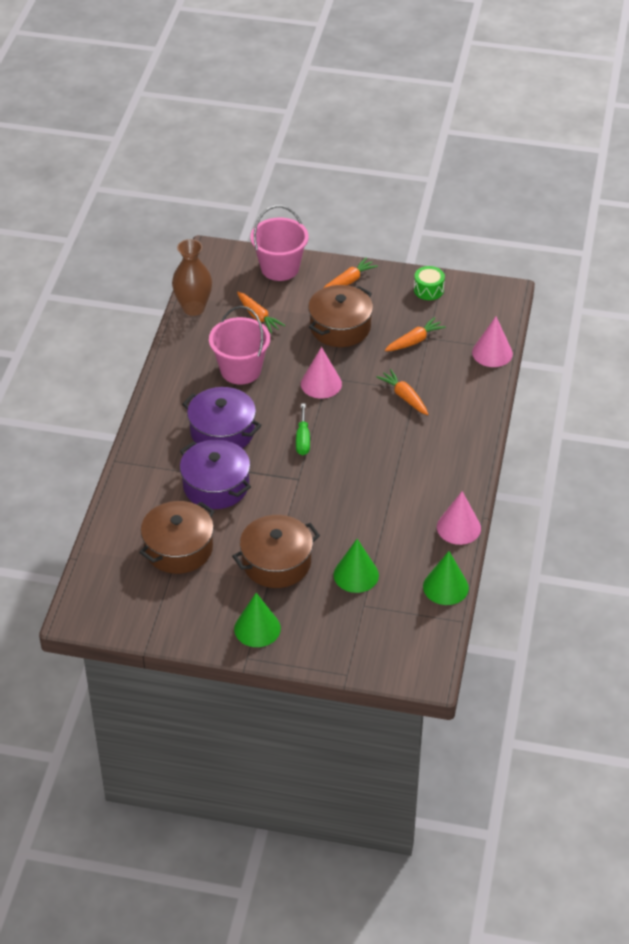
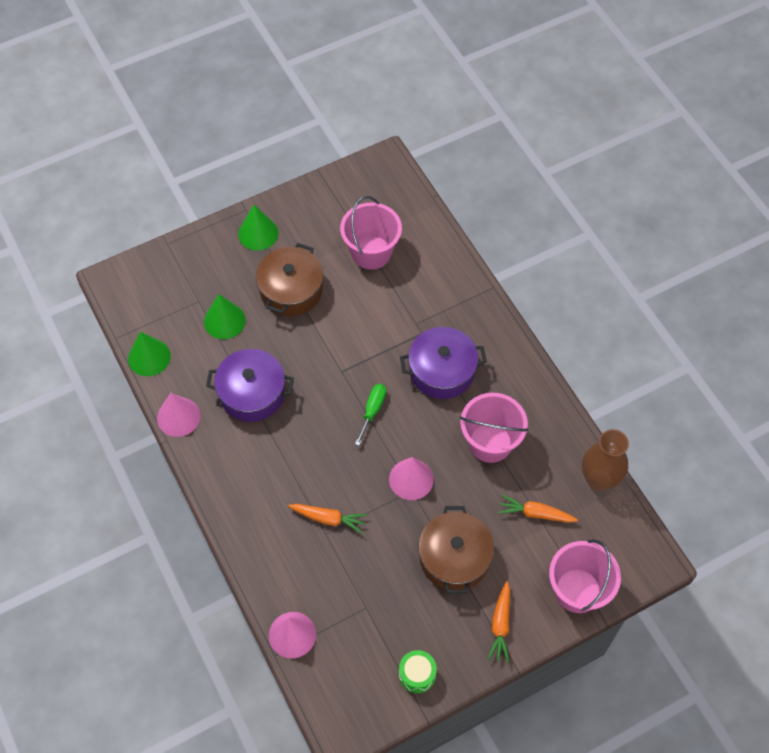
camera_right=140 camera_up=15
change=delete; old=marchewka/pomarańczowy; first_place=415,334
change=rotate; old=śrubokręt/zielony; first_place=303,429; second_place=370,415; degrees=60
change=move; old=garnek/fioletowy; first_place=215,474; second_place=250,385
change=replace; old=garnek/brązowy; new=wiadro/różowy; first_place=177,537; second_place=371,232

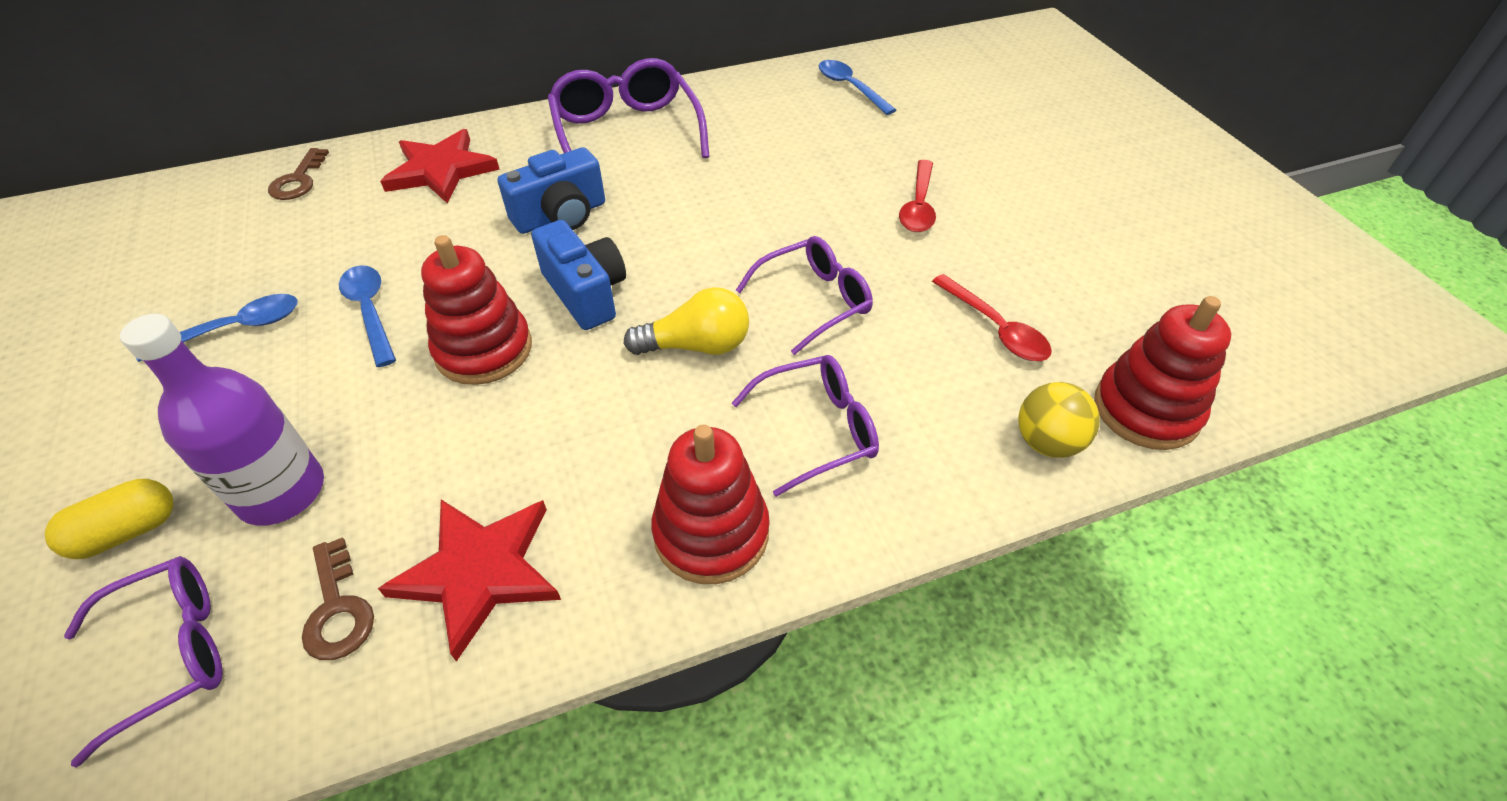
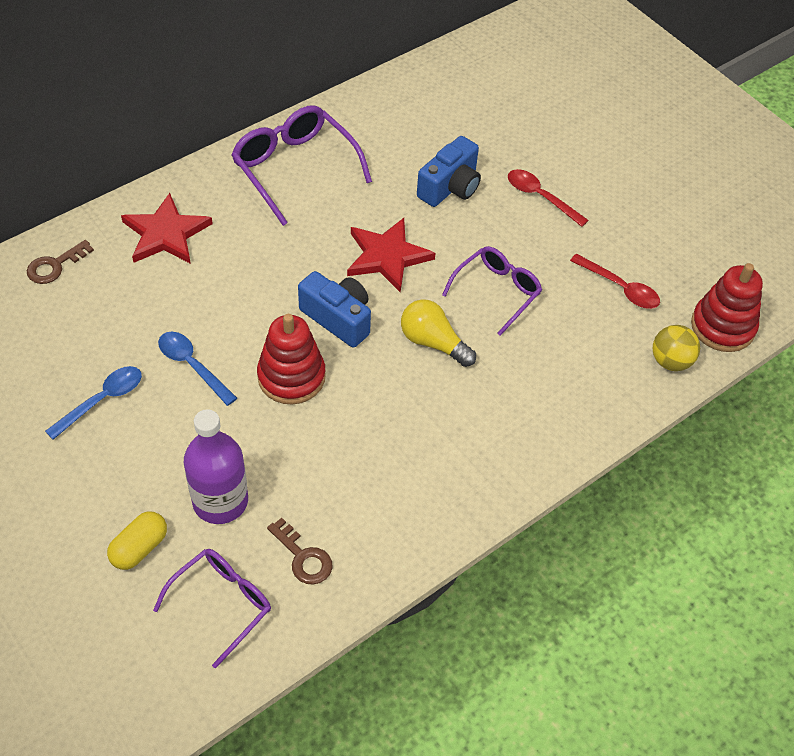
camera_right=-20 camera_up=5
change=delete; old=łyżka/niebieski; first_place=857,87
change=move; old=aparat fotograficzny/niebieski; first_place=551,190; second_place=449,171
change=rotate; old=klucz/brązowy; first_place=298,174; second_place=60,262; degrees=60
change=rotate; old=łyżka/czerwony; first_place=917,196; second_place=548,198; degrees=135
change=rotate; old=żarówka/żółty; first_place=686,321; second_place=438,333; degrees=-120
change=delete; old=okulary/fioletowy; first_place=805,426
change=delete; old=zabawka nakładanka/czerwony; first_place=710,504
change=move; old=gwiazda/czerwony; first_place=469,580; second_place=391,255

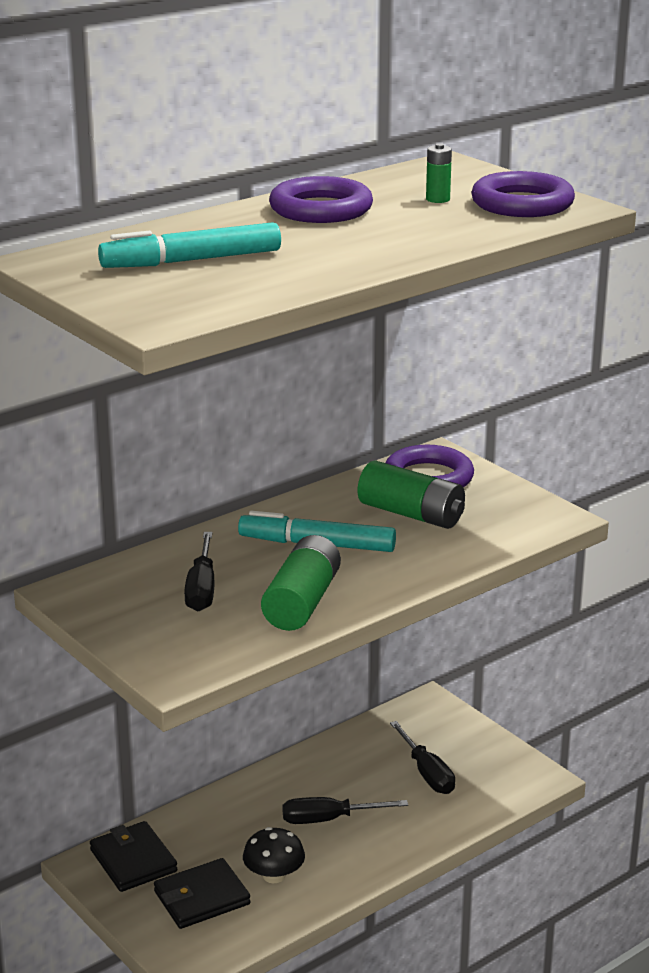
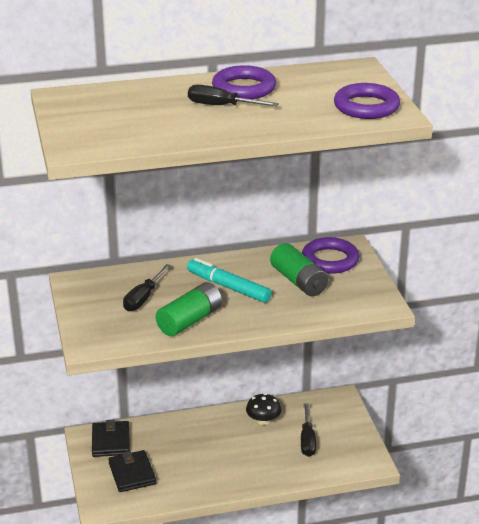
camera_right=25 camera_up=5
change=delete; old=bateria/zielony; first_place=439,173
change=delete; old=flamaster/turkusowy; first_place=189,245
change=move; old=śrubokręt/czarny; first_place=345,810; second_place=233,95
change=move; old=grzyb/czarny; first_place=274,855; second_place=263,409
change=rotate; old=portfel/czarny; first_place=202,893; second_place=132,471; degrees=75

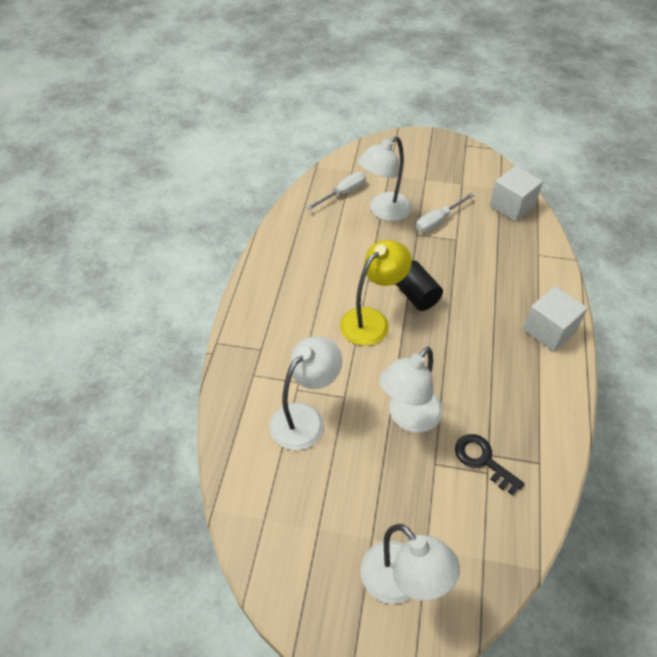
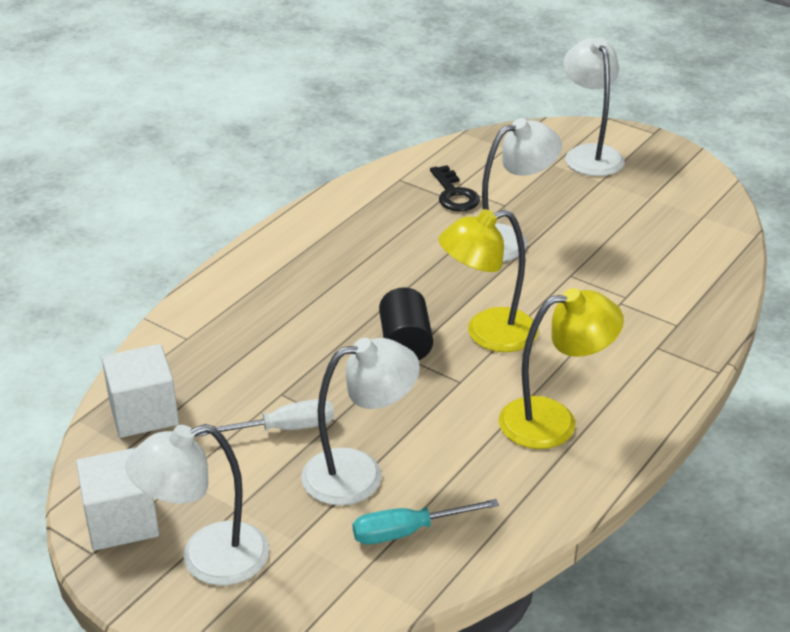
camera_right=-155 camera_up=-15
change=recolor; old=śrubokręt/biały; new=śrubokręt/turkusowy; first_place=336,191; second_place=426,522
change=move; old=sześcian/biały; first_place=555,319; second_place=117,499
change=move; old=lampka/biały; first_place=306,393; second_place=197,504
change=insert; new=lampka/żółty; second_place=561,368

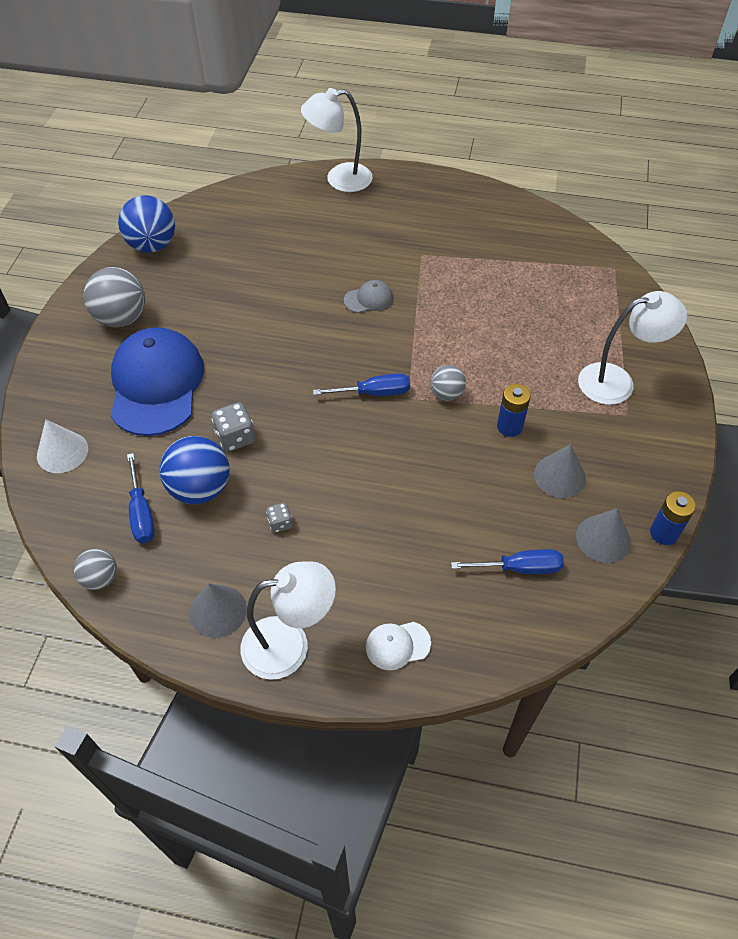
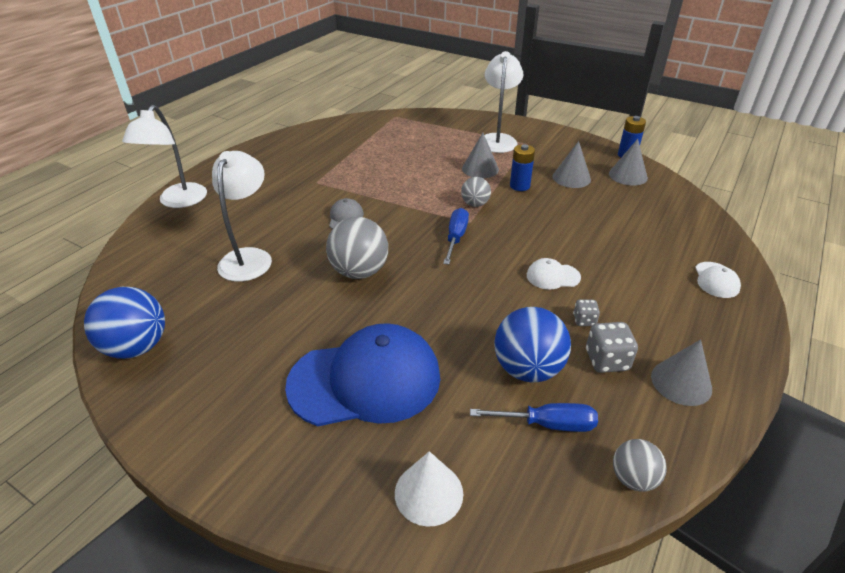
camera_right=-70 camera_up=-15
change=move; old=piłka/szary; first_place=114,297; second_place=357,248
change=rotate; old=czapka/niebieski; first_place=157,381; second_place=362,374; degrees=150
change=move; old=kostka do gry/szary; first_place=233,427; second_place=612,347
change=delete; old=śrubokręt/niebieski; first_place=507,561
change=move; old=lampka/biały; first_place=288,620; second_place=242,216
change=insert; new=stożek/szary; second_place=480,155
change=insert; new=czapka/biały; second_place=554,274

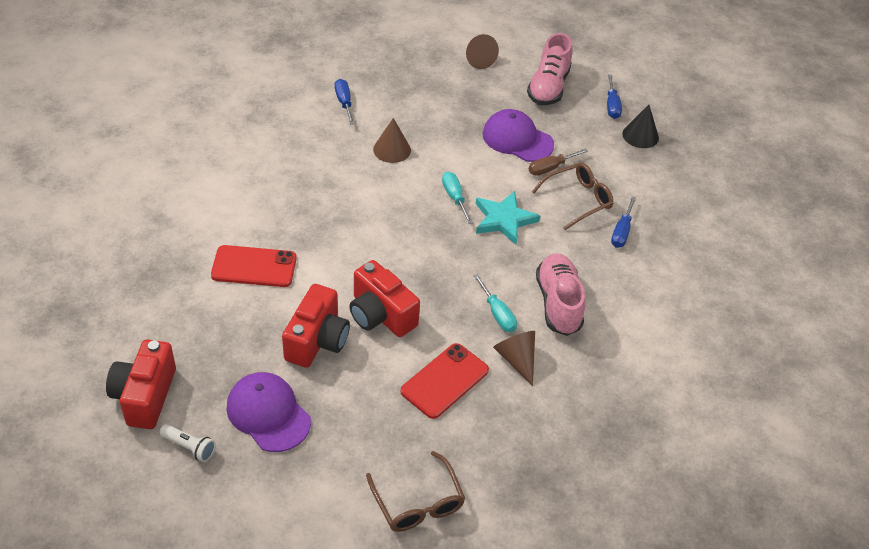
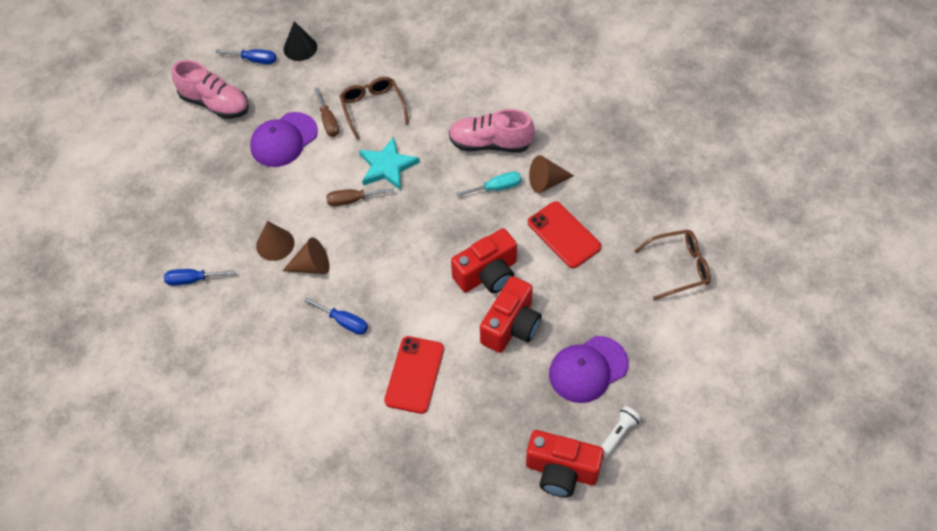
camera_right=-75 camera_up=10
change=move; old=stożek/brązowy; first_place=482,51; second_place=305,255
change=recolor; old=śrubokręt/turkusowy; new=śrubokręt/brązowy; first_place=457,198; second_place=360,197
change=move; old=śrubokręt/niebieski; first_place=623,222; second_place=336,316
change=rotate; old=aparat fotograficzny/czerwony; first_place=316,326; second_place=511,314; degrees=90

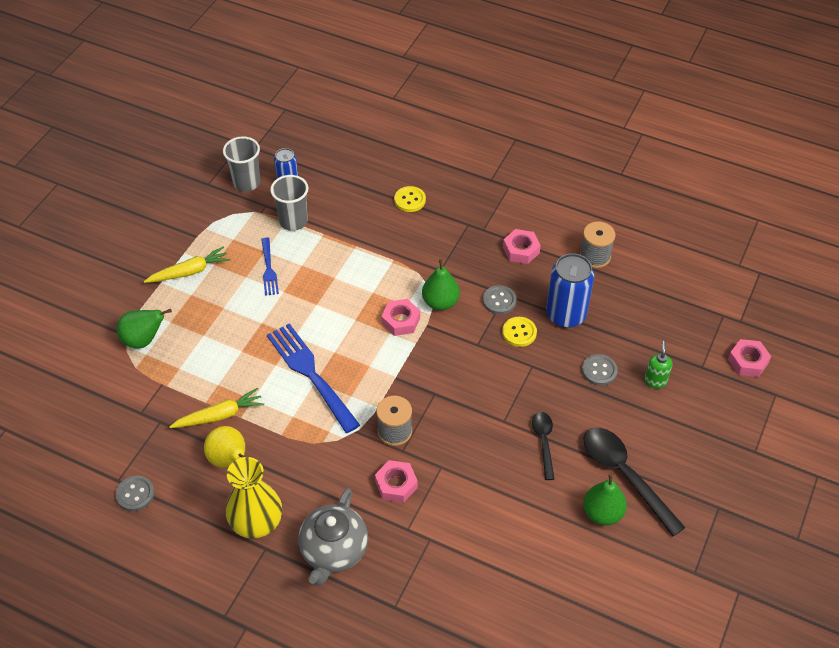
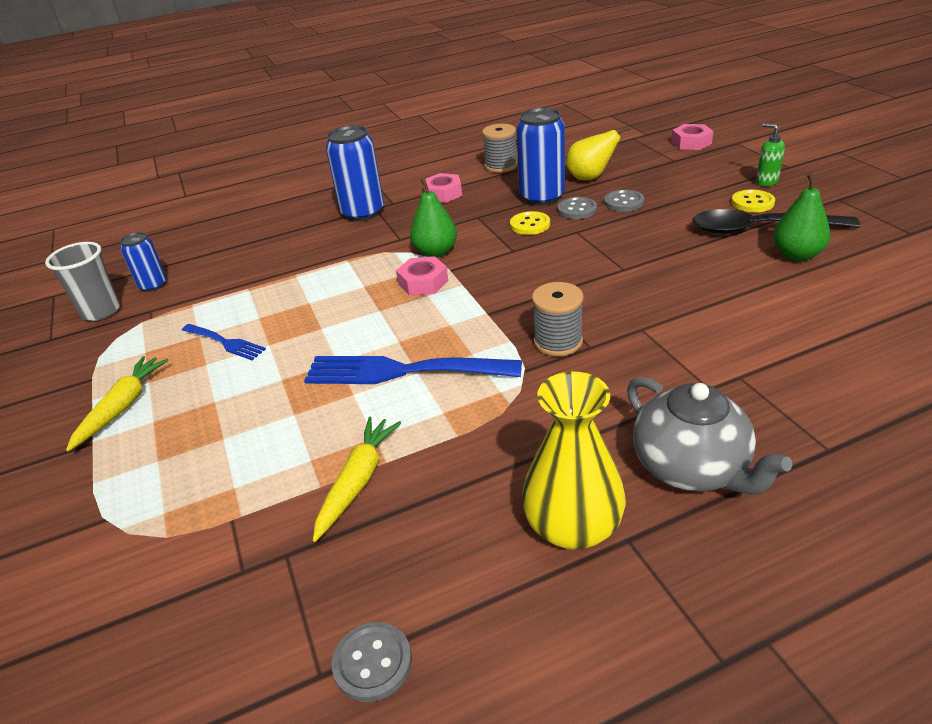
camera_right=-45 camera_up=-15
change=delete; old=szklanka/szary; first_place=289,203
change=move; old=guzik/żółty; first_place=410,199; second_place=753,200
change=move; old=guzik/szary; first_place=500,299; second_place=577,208
change=delete; old=gruszka/zielony; first_place=144,329
change=move; old=dozownik mydła/zielony; first_place=658,365; second_place=770,154
change=delete; old=łyżka/czarny; first_place=543,446
change=move; old=gruszka/żółty; first_place=224,447; second_place=598,153
change=delete; old=nakrętka/różowy; first_place=396,481
change=insert; new=puszka/niebieski; second_place=355,173

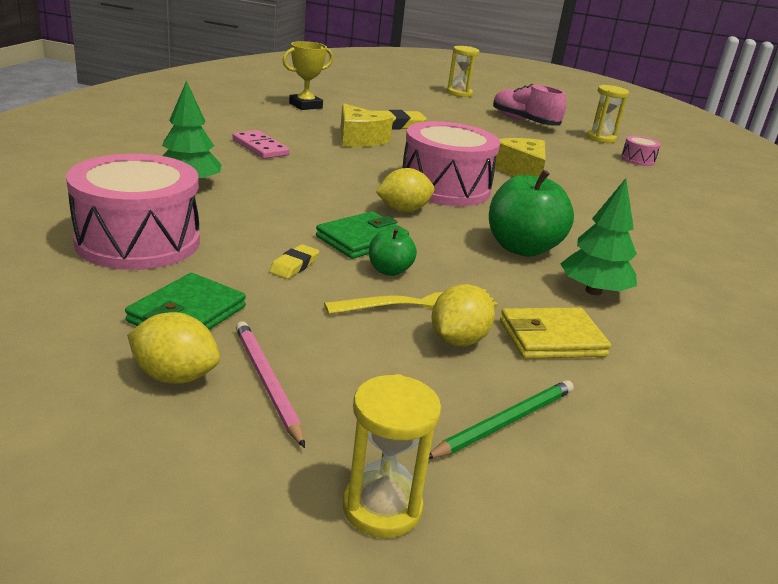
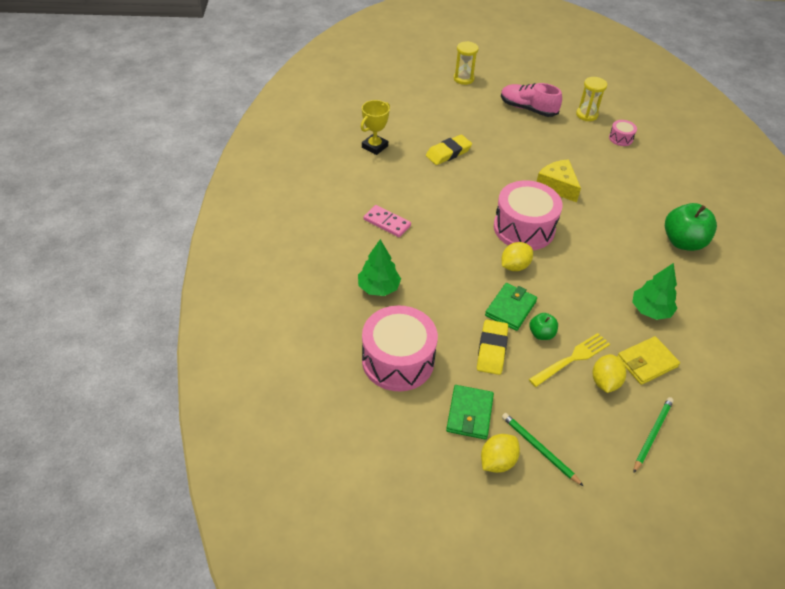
camera_right=-15 camera_up=20
change=delete; old=ser/żółty; first_place=366,125
change=move; old=jabłko/zielony; first_place=531,213; second_place=691,227
change=resize; old=gumka do mazania/żółty; first_place=294,261; second_place=492,347; factor=1.75
change=rotate; old=cytryna/żółty; first_place=173,348; second_place=500,453; degrees=-45
change=recolor; old=ołówek/różowy; new=ołówek/zielony; first_place=270,384; second_place=542,449
change=delete; old=klepsydra/żółty; first_place=392,456

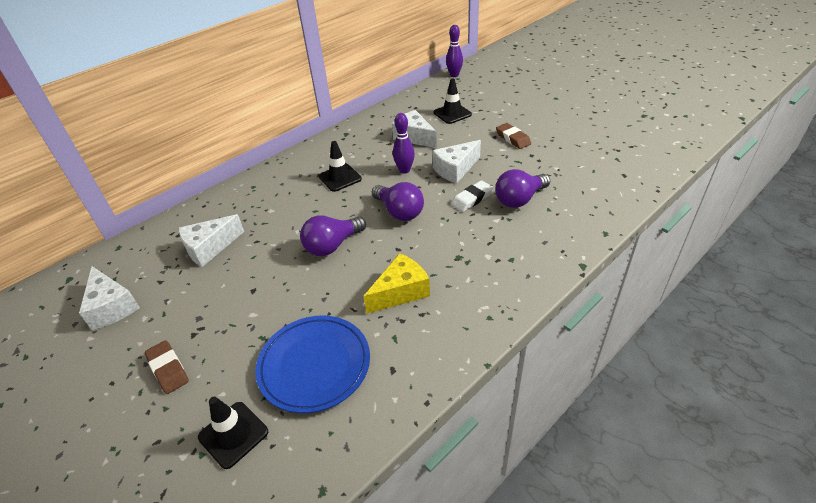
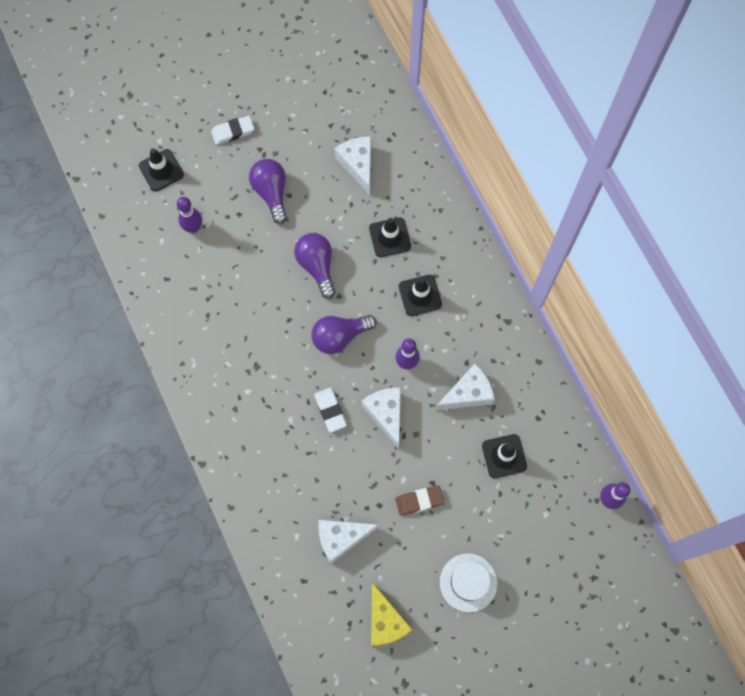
camera_right=105 camera_up=30
change=move; old=żarówka/fioletowy; first_place=522,188; second_place=268,191
change=move; old=ser/żółty; first_place=396,283; second_place=391,614
change=move; old=ser/biały; first_place=109,298; second_place=348,542
change=replace; old=talerz/niebieski; new=kręgiel/fioletowy; first_place=312,364; second_place=189,215
change=recolor; old=gumka do mazania/brązowy; new=gumka do mazania/biały; first_place=167,367; second_place=232,130
change=insert; new=pachołek/czarny; second_place=390,237
change=insert; new=kapelusz/biały; second_place=468,582

